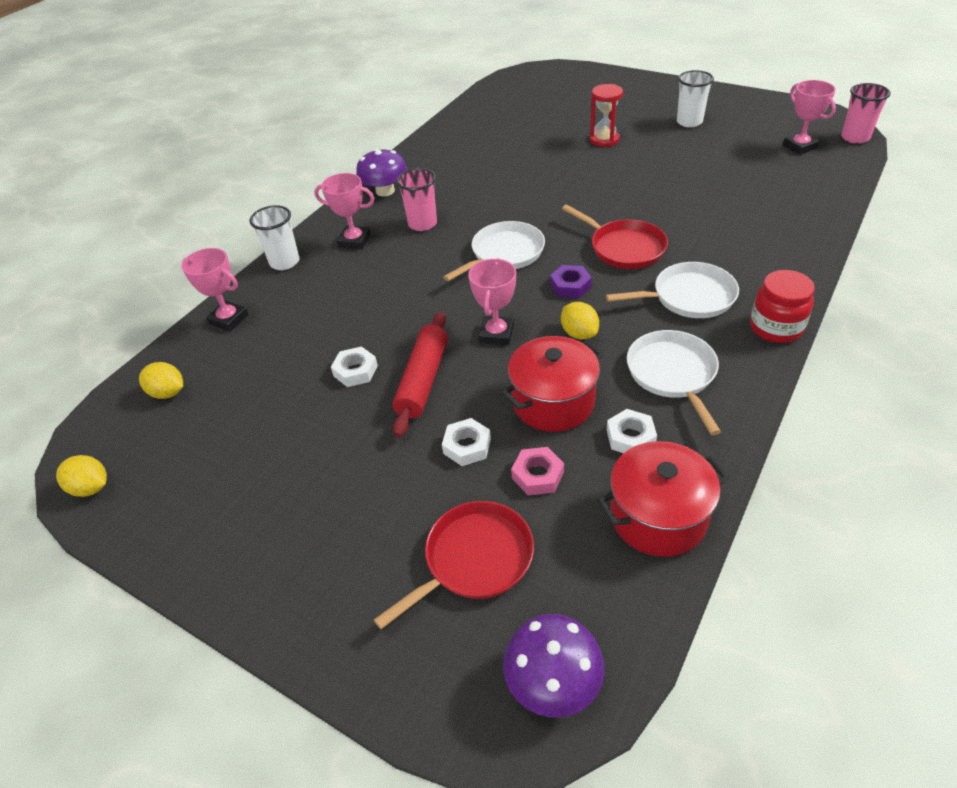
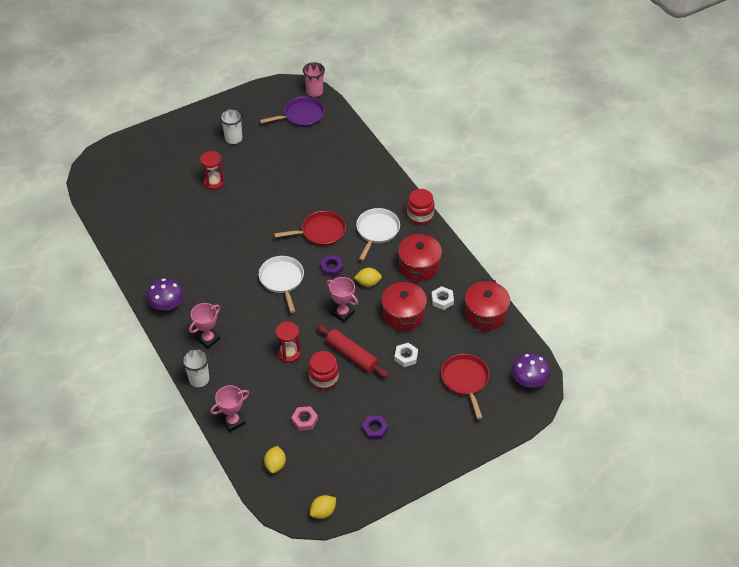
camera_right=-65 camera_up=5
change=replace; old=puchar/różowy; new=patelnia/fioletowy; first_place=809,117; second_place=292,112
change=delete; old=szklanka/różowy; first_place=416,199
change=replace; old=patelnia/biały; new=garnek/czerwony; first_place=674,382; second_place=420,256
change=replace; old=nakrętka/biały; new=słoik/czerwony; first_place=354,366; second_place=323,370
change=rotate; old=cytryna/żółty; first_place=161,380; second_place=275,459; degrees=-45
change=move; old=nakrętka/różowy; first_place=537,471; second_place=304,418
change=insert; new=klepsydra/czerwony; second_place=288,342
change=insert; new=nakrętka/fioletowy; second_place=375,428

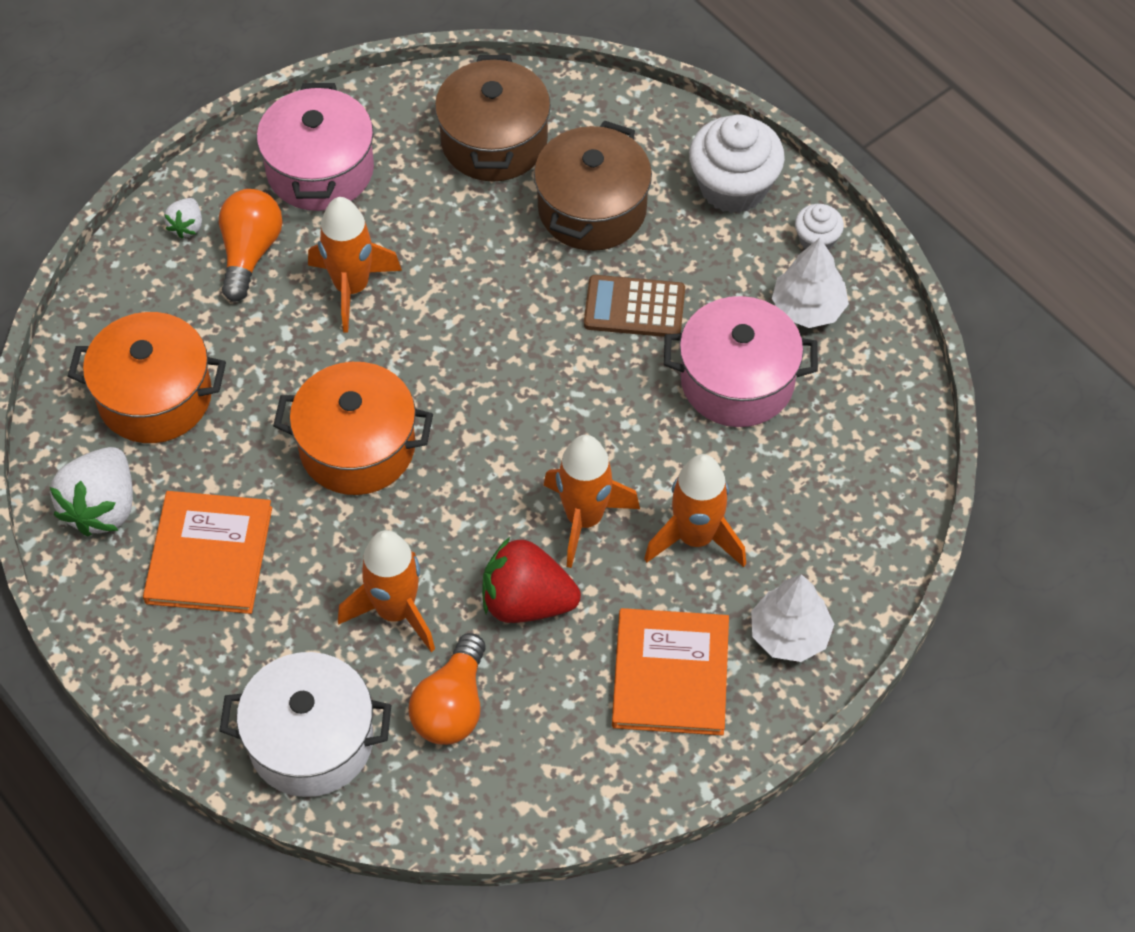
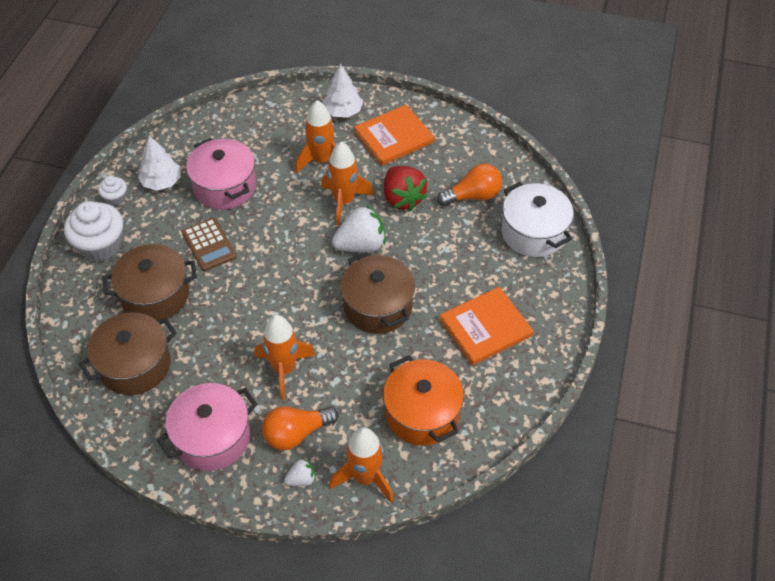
camera_right=-125 camera_up=-5
change=recolor; old=garnek/pomarańczowy; new=garnek/brązowy; first_place=353,428; second_place=377,293
change=move; old=truskawka/biały; first_place=91,491; second_place=359,228
change=move; old=rakieta/pomarańczowy; first_place=386,591; second_place=361,465

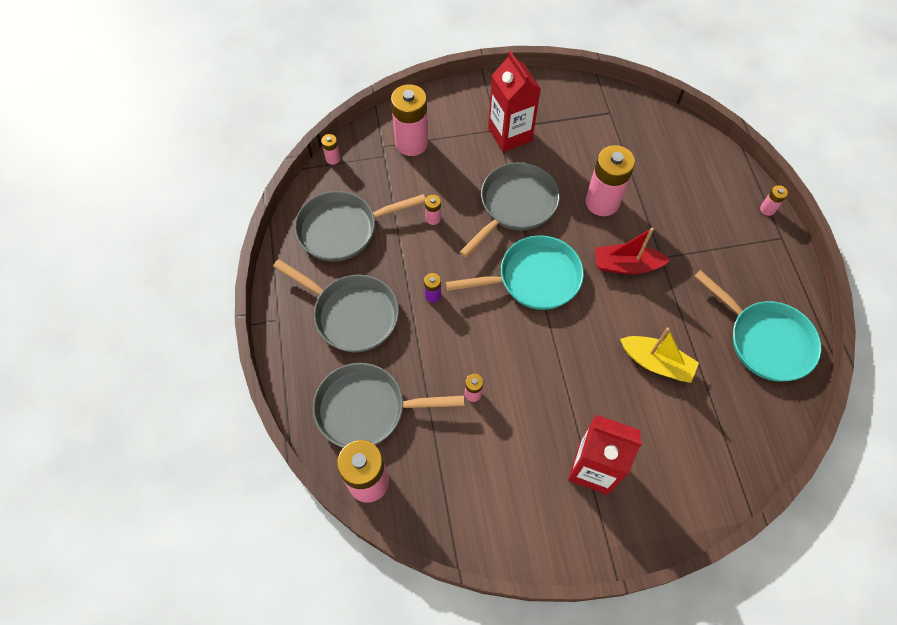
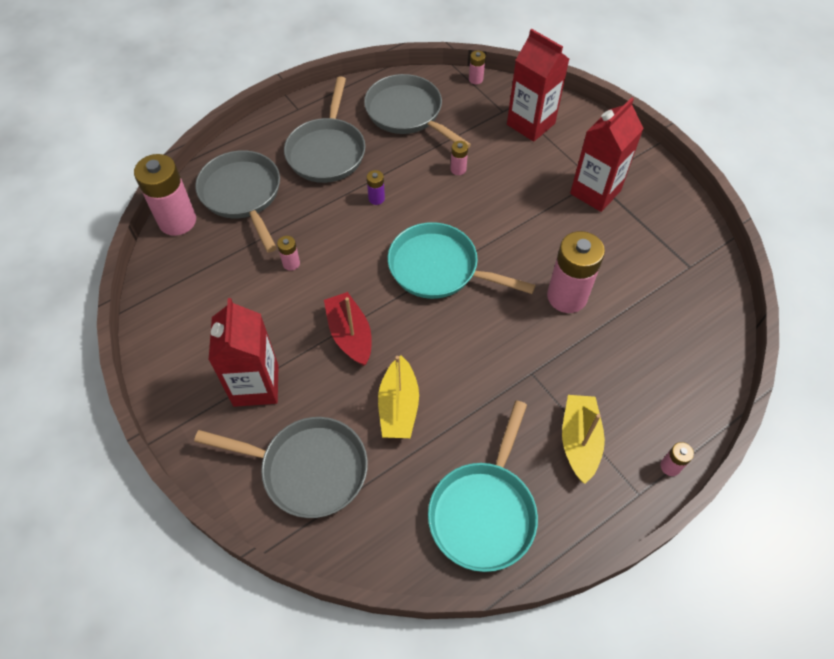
camera_right=65 camera_up=-5
change=replace; old=bateria/różowy; new=karton mleka/czerwony; first_place=409,120; second_place=538,85
change=move; old=patelnia/szary; first_place=510,210; second_place=281,467
change=move; old=łódka/czerwony; first_place=633,251; second_place=348,329
change=rotate; old=patelnia/turkusowy; first_place=515,272; second_place=461,260; degrees=150
change=insert; new=łódka/żółty; second_place=583,439

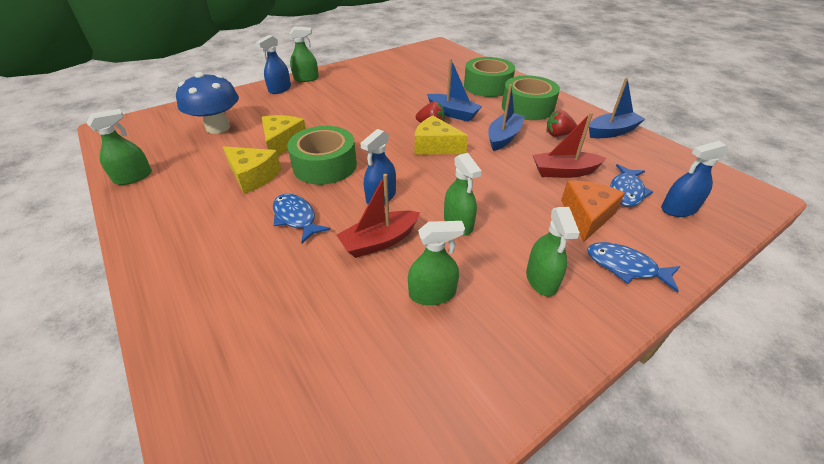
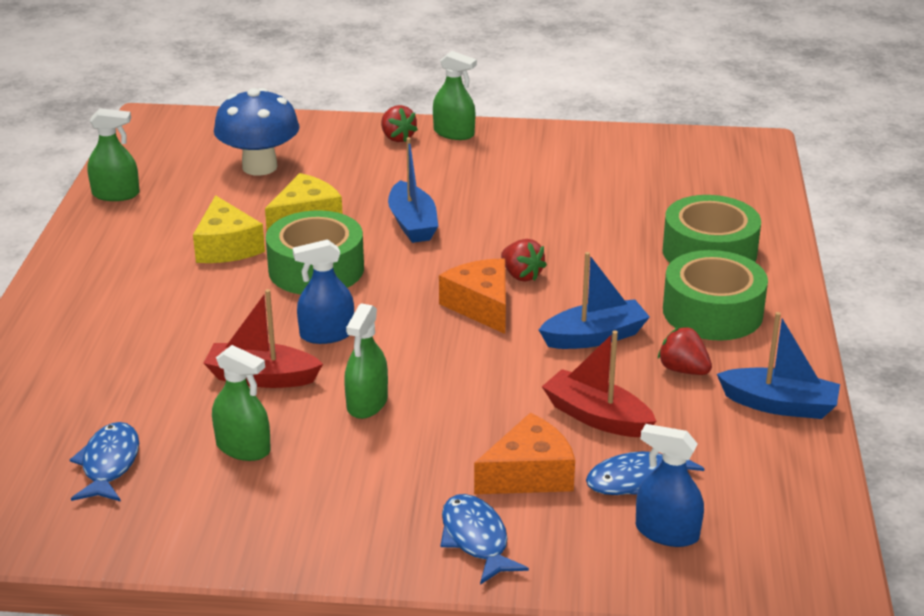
camera_right=40 camera_up=-10
change=replace; old=spryskiwacz/niebieski; new=truskawka/czerwony; first_place=273,64; second_place=399,123
change=move; old=łódka/niebieski; first_place=454,90; second_place=413,190
change=recolor; old=ser/żółty; new=ser/pomarańczowy; first_place=441,135; second_place=472,296
change=move; old=ryba/niebieski; first_place=302,218; second_place=104,461
change=delete; old=spryskiwacz/zielony; first_place=553,252

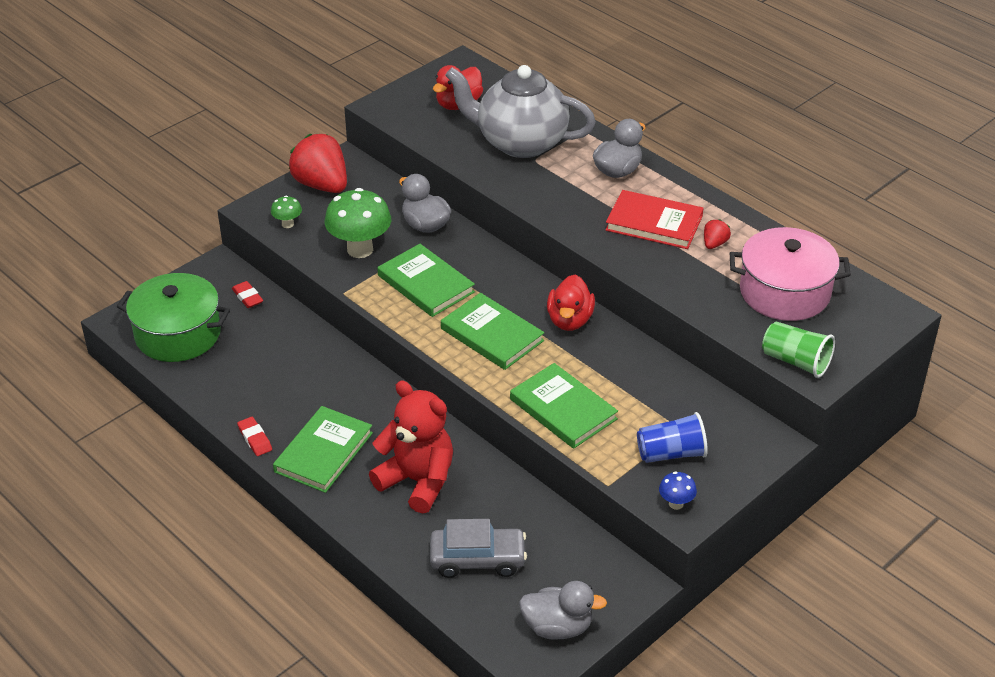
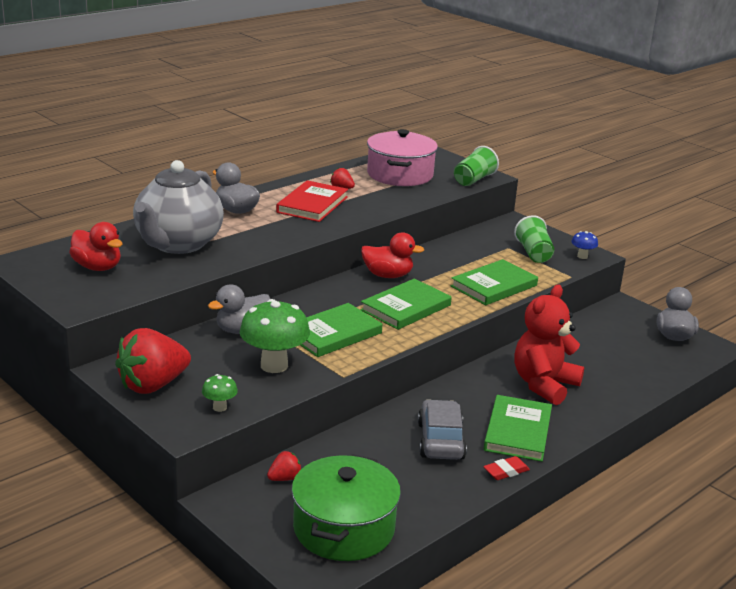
camera_right=-90 camera_up=-15
change=replace; old=gumka do mazania/czerwony; new=truskawka/czerwony; first_place=247,294; second_place=284,466
change=rotate; old=książka/zielony; first_place=323,449; second_place=518,428; degrees=75
change=recolor; old=szklanka/niebieski; new=szklanka/zielony; first_place=672,437; second_place=534,239
change=move; old=samochód/szary; first_place=478,548; second_place=442,429

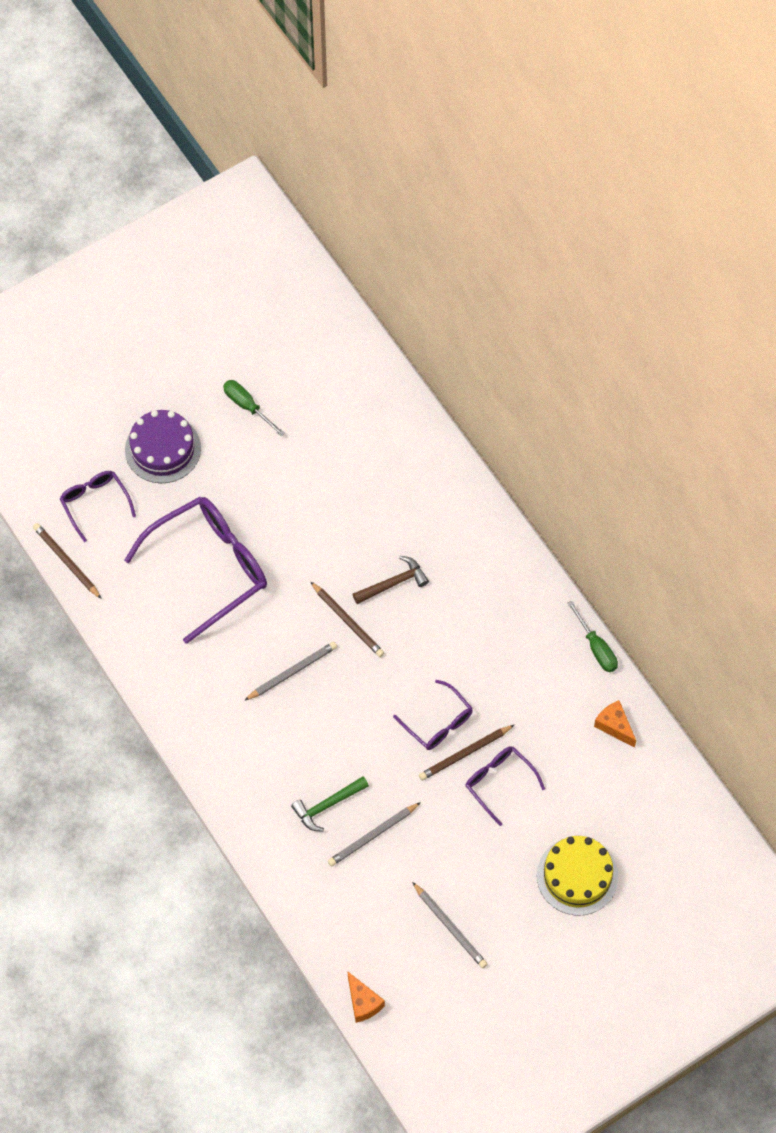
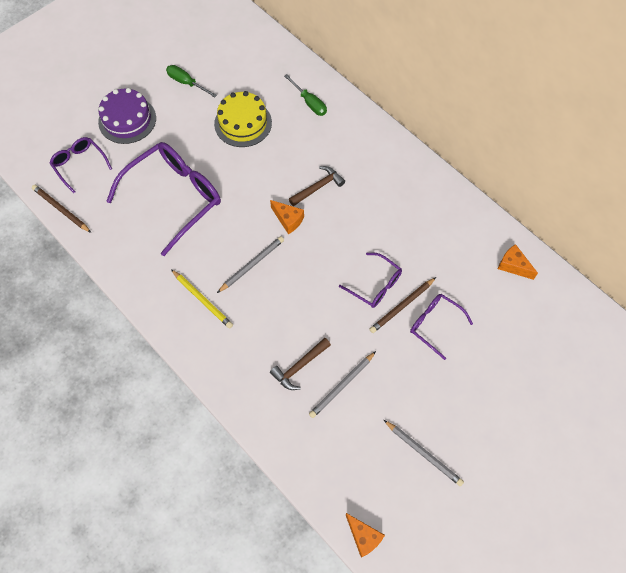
camera_right=-10 camera_up=0
change=replace; old=ołówek/brązowy; new=ser/pomarańczowy; first_place=347,619; second_place=287,217
change=move; old=śrubokręt/zielony; first_place=592,636; second_place=305,95
change=recolor; old=młotek/zielony; new=młotek/brązowy; first_place=330,804; second_place=300,364
change=move; old=tort/żółty; first_place=577,875; second_place=243,119
change=insert; new=ołówek/żółty; second_place=202,299

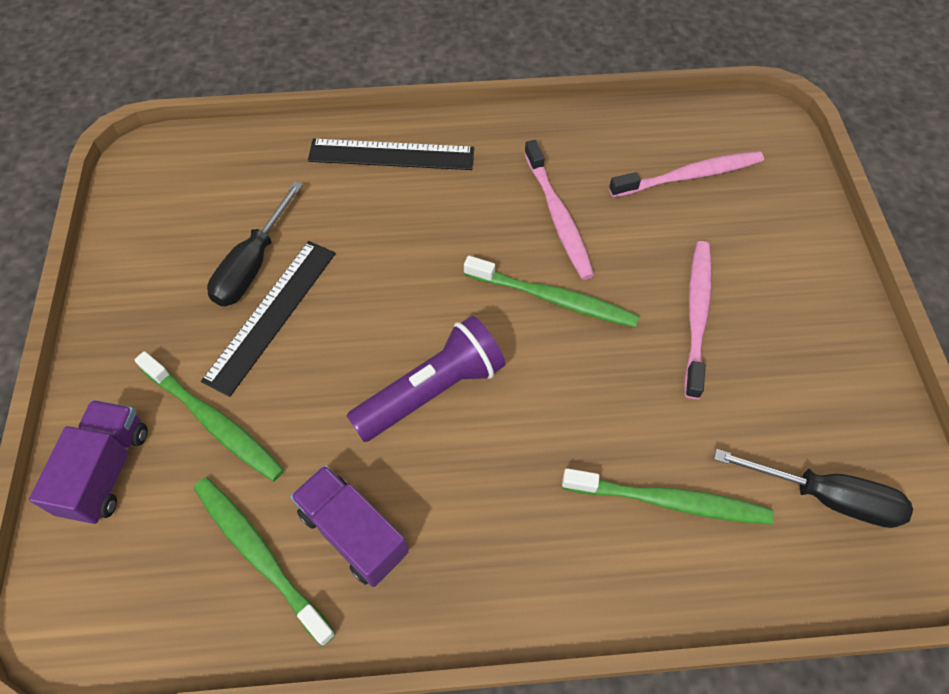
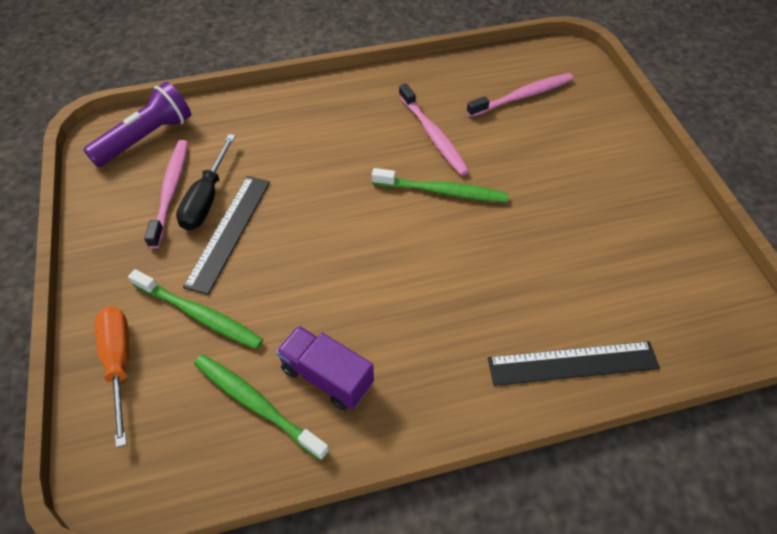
camera_right=-10 camera_up=-5
change=move; old=linijka/czarny; first_place=391,154; second_place=574,363
change=move; old=szczoteczka do zębów/różowy; first_place=698,320; second_place=166,194
change=move; old=latarka/fioletowy; first_place=426,379; second_place=137,124
change=replace; old=ciężarówka/fioletowy; new=śrubokręt/pomarańczowy; first_place=88,462; second_place=112,377
change=delete; old=śrubokręt/czarny; first_place=813,488
change=delete; old=szczoteczka do zębów/zielony; first_place=668,496

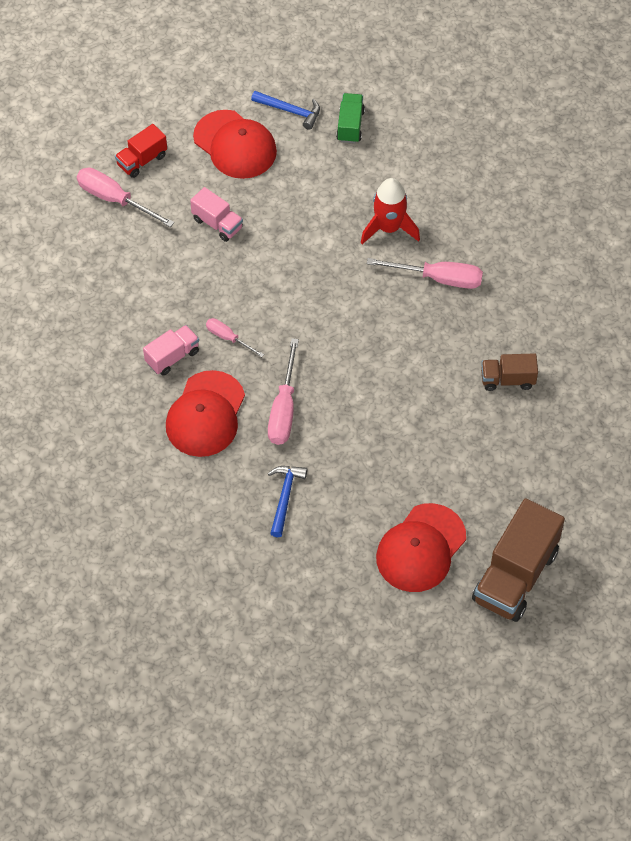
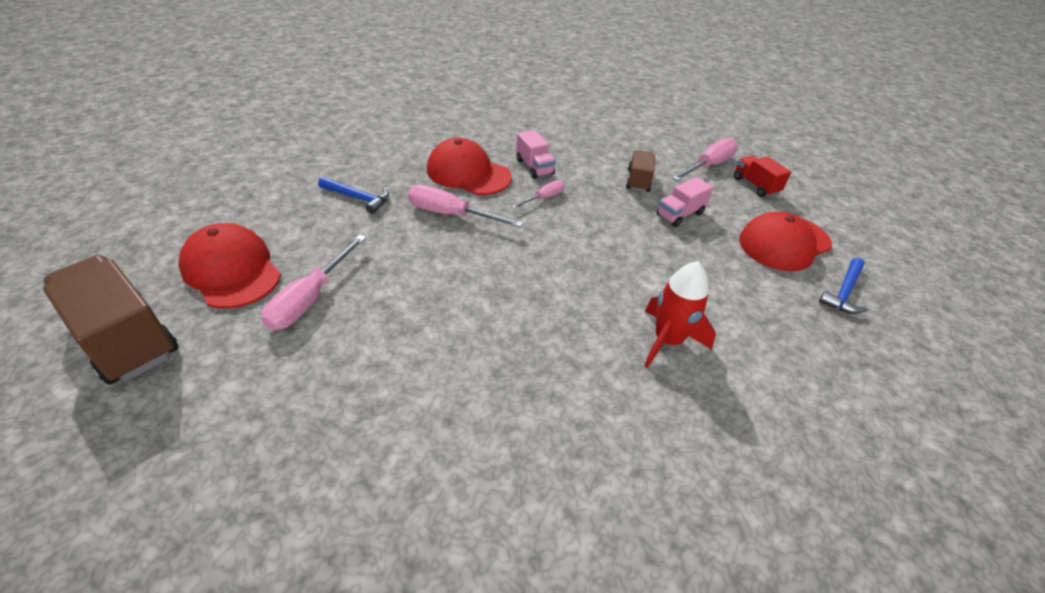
camera_right=100 camera_up=-15
change=delete; old=ciężarówka/zielony; first_place=350,118
change=move; old=śrubokręt/różowy; first_place=425,273; second_place=313,282
change=move; old=ciężarówka/brązowy; first_place=509,372; second_place=640,171

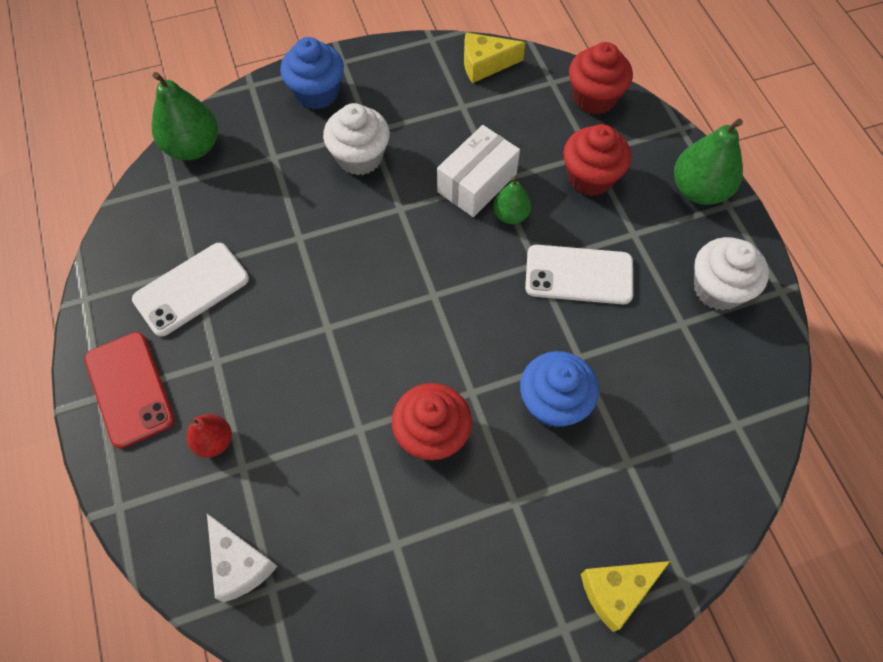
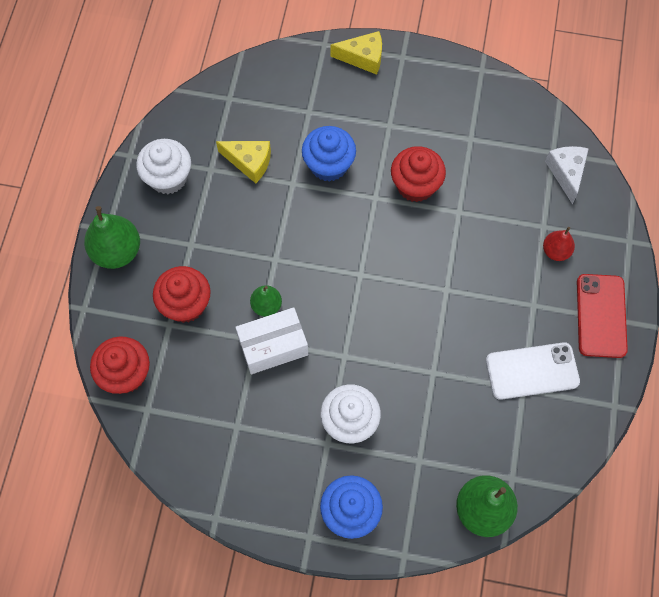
camera_right=-150 camera_up=5
change=move; old=ser/żółty; first_place=495,58; second_place=243,162
change=delete; old=telefon/biały; first_place=579,274

